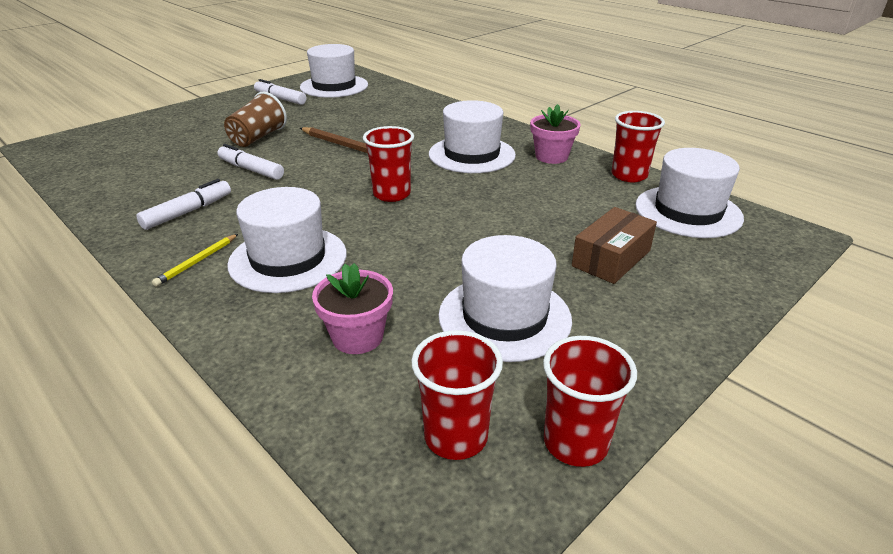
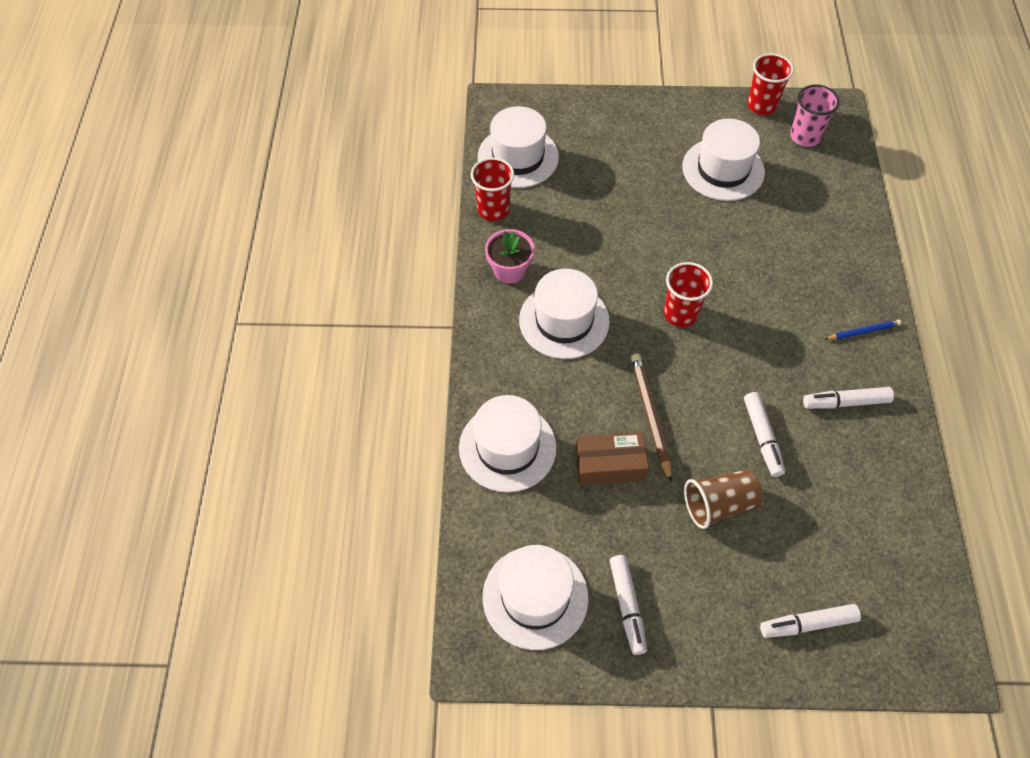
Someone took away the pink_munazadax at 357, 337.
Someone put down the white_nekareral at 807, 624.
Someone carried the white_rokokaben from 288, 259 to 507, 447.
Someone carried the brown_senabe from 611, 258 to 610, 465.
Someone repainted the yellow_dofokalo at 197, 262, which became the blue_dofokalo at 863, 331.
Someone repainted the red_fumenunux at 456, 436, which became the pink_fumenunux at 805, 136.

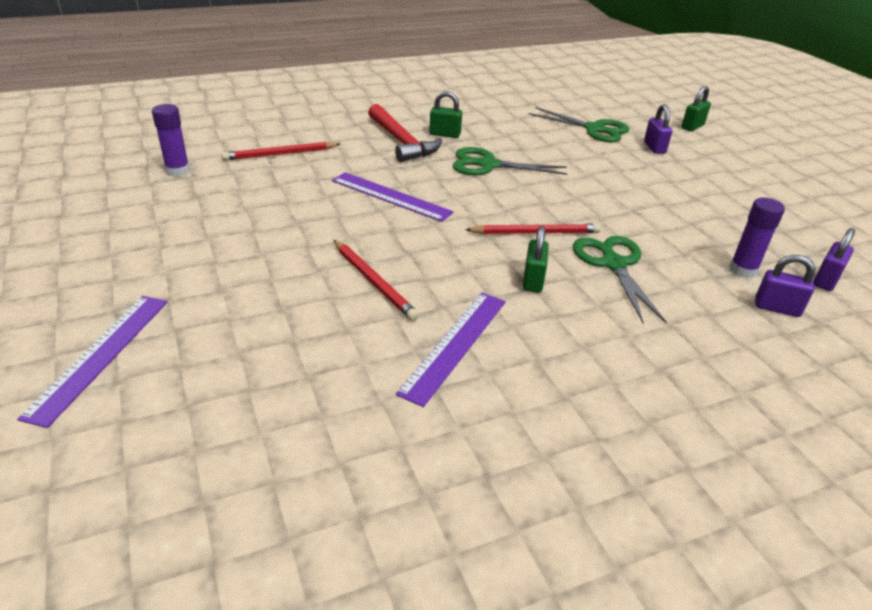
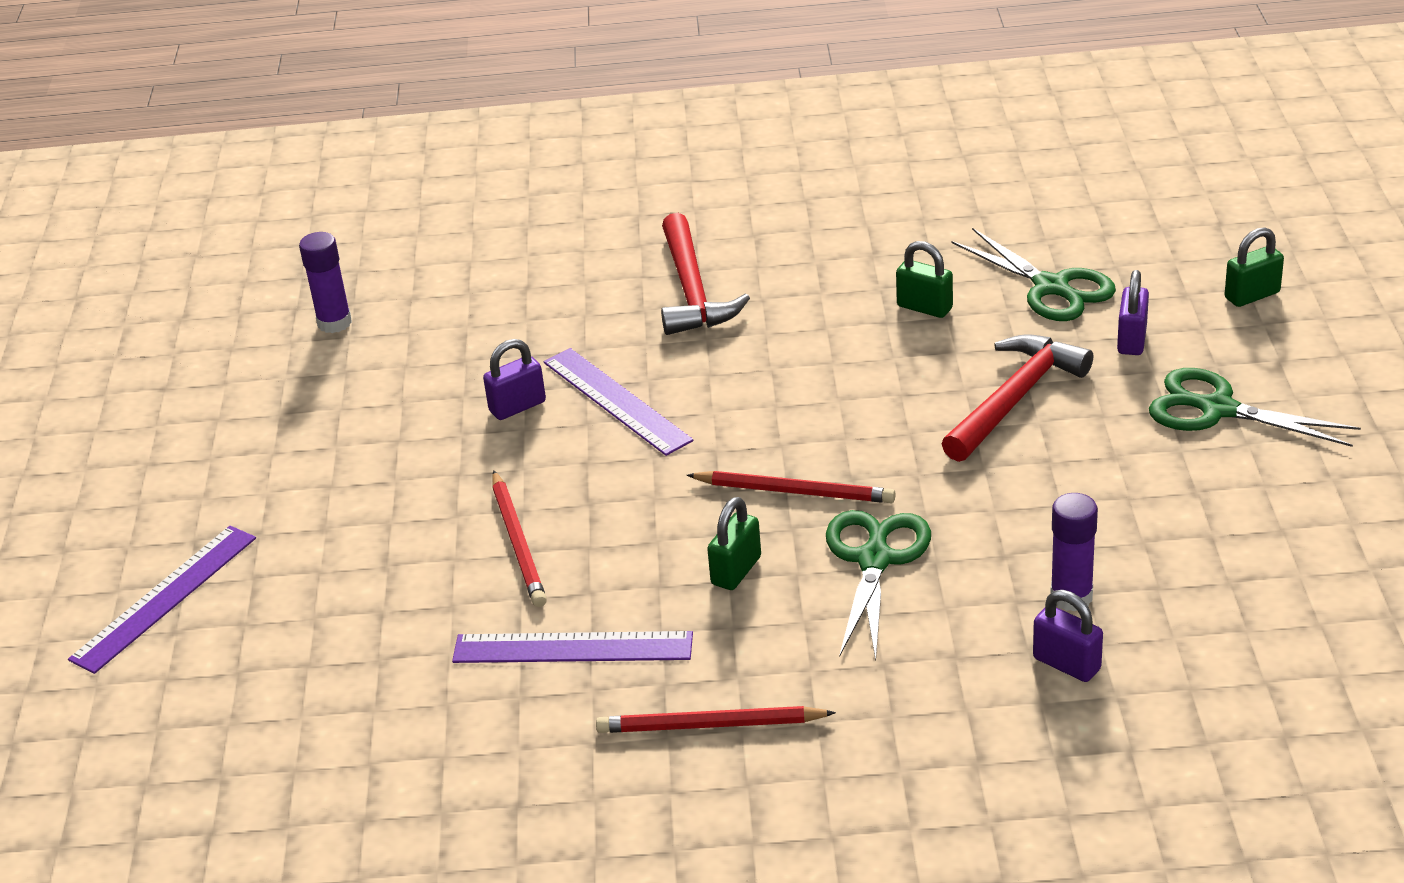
Someone put down the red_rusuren at 1015, 398.
Someone carried the red_dofokalo from 280, 154 to 710, 725.
Someone carried the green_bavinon from 445, 134 to 924, 307.
Someone carried the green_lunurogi from 488, 165 to 1216, 409.
Someone carried the purple_bavinon from 826, 280 to 517, 406.
Someone rotated the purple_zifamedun at 455, 344 by 45 degrees clockwise.

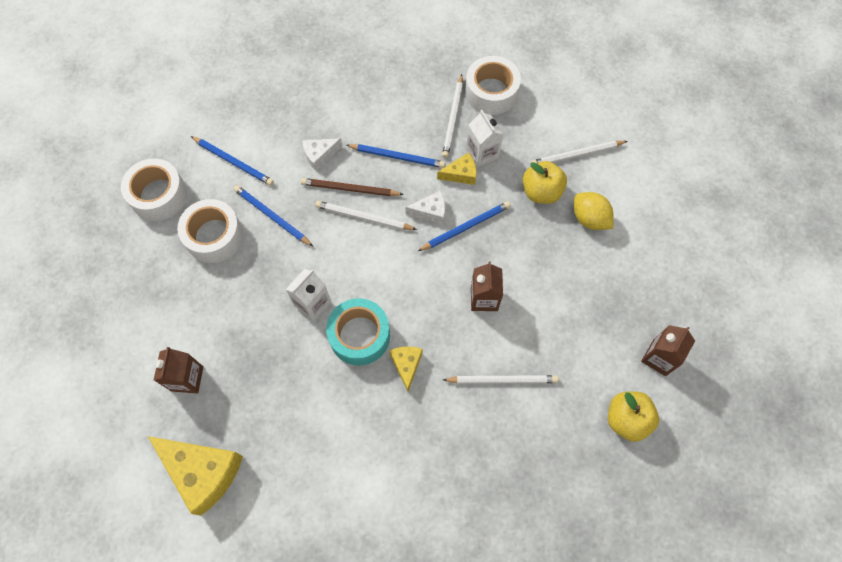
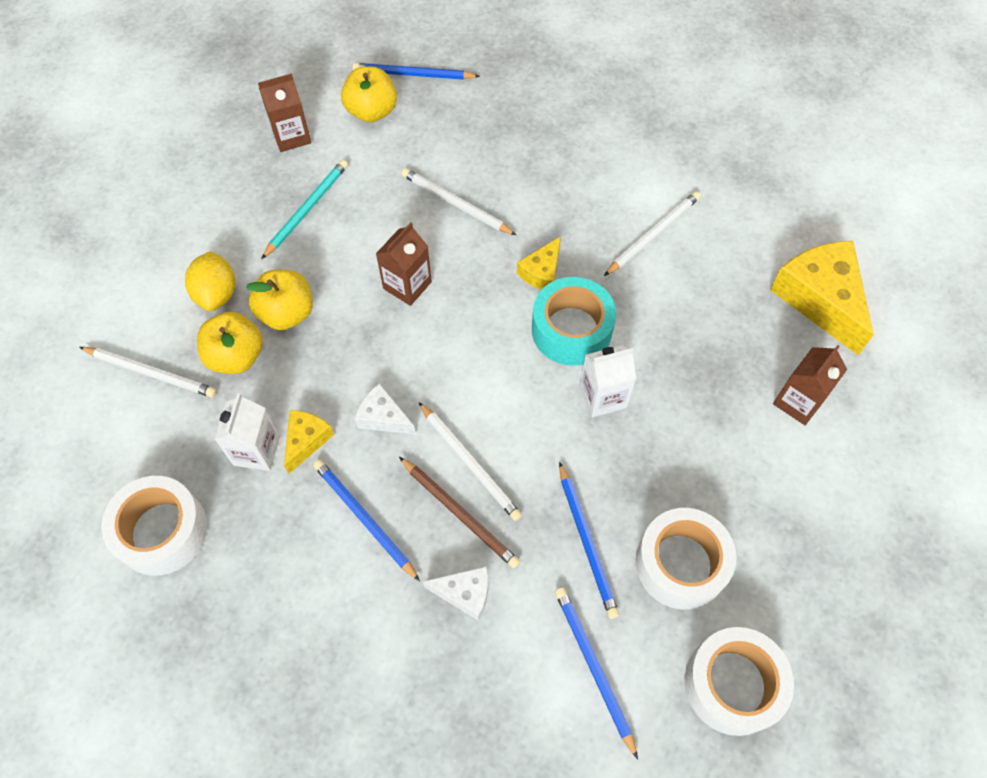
Someone put down the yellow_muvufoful at 287, 313.
Someone put down the turquoise_dofokalo at 306, 210.
Someone carried the blue_dofokalo from 465, 227 to 414, 74.
Someone carried the white_dofokalo from 453, 117 to 653, 235.
Someone rotated the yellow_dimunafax at 461, 174 by 90 degrees clockwise.

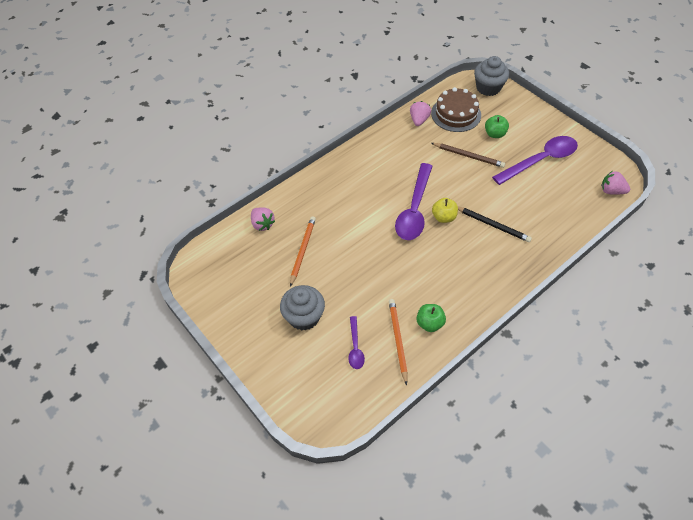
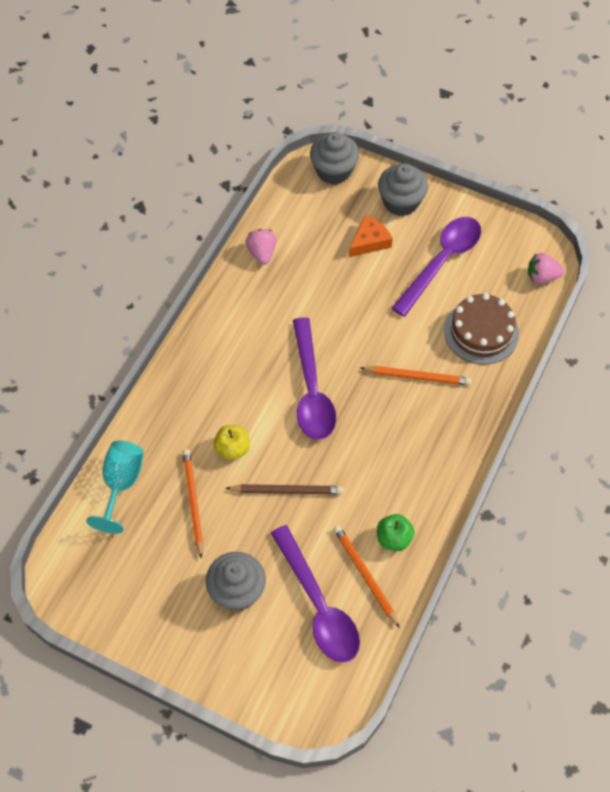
Someone put down the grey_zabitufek at 401, 202.
Someone carried the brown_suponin from 456, 114 to 481, 332.
Someone carried the brown_dofokalo from 468, 156 to 287, 490.
Someone carried the yellow_muvufoful from 443, 217 to 232, 449.
Someone swapped the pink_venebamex at 262, 224 for the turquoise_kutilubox at 121, 484.
Someone swapped the green_muvufoful at 494, 134 for the orange_dimunafax at 369, 241.
Someone repainted the black_dofokalo at 492, 225, which became the orange_dofokalo at 417, 376.
Someone scaled the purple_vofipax at 355, 347 by 2.03.

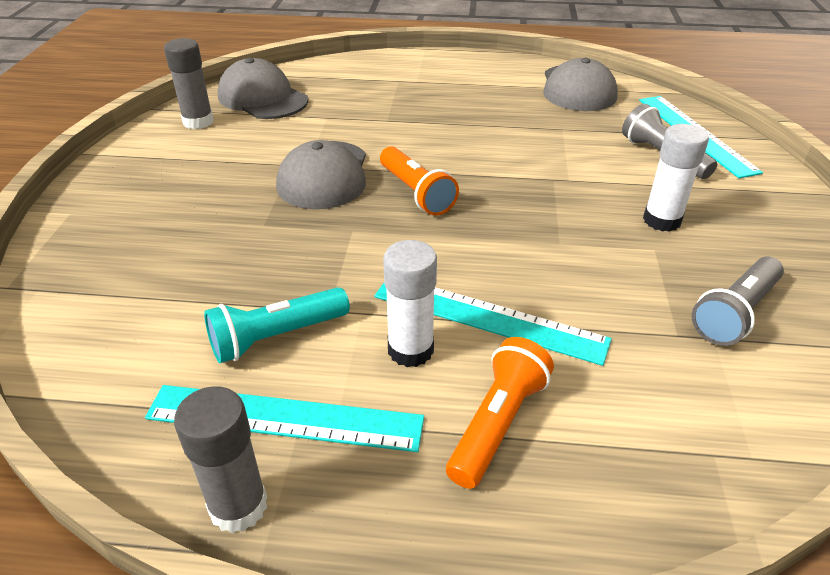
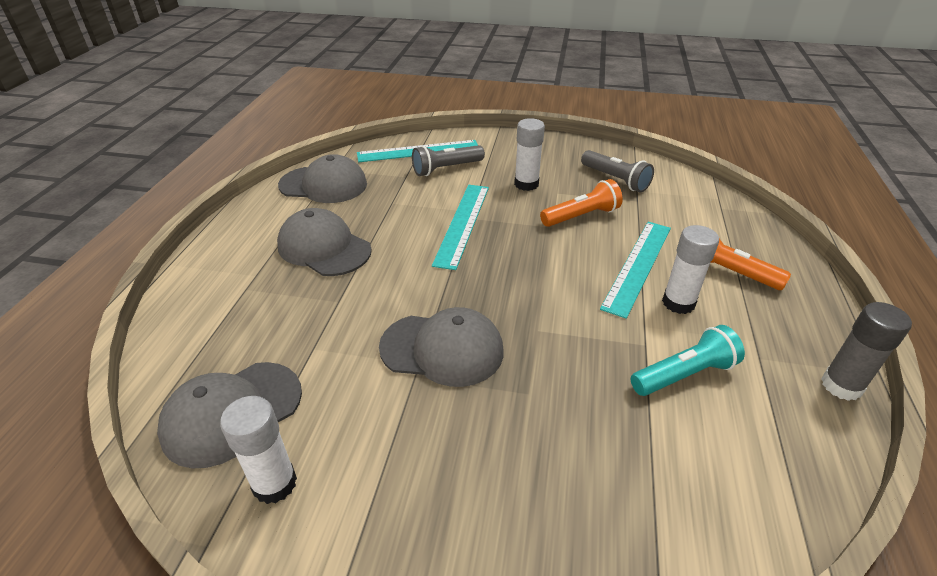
Someone put down the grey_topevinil at 324, 248.
Someone carried the turquoise_zifamedun from 285, 418 to 462, 224.
Someone carried the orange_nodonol from 416, 192 to 581, 216.
Someone repainted the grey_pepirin at 198, 122, which became the white_pepirin at 274, 483.
Someone rotated the turquoise_nodonol at 277, 337 by 90 degrees counterclockwise.

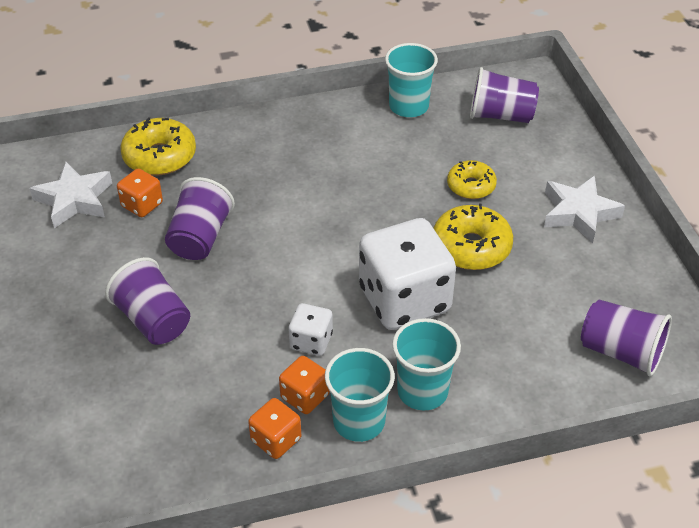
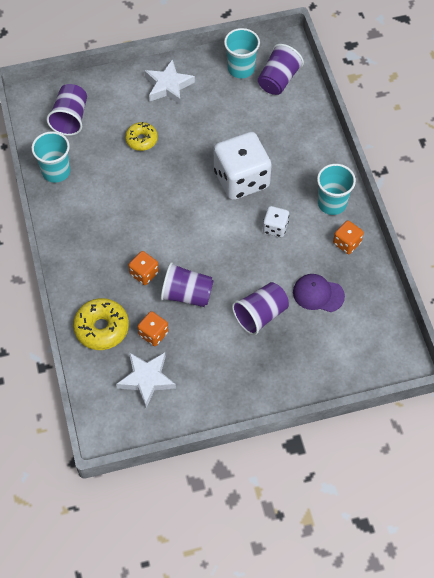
Someone took away the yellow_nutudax at 471, 247.
Someone put down the purple_topevinil at 318, 294.
Someone carried the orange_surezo from 305, 396 to 144, 273.
Someone carried the turquoise_fumenunux from 422, 391 to 241, 68.

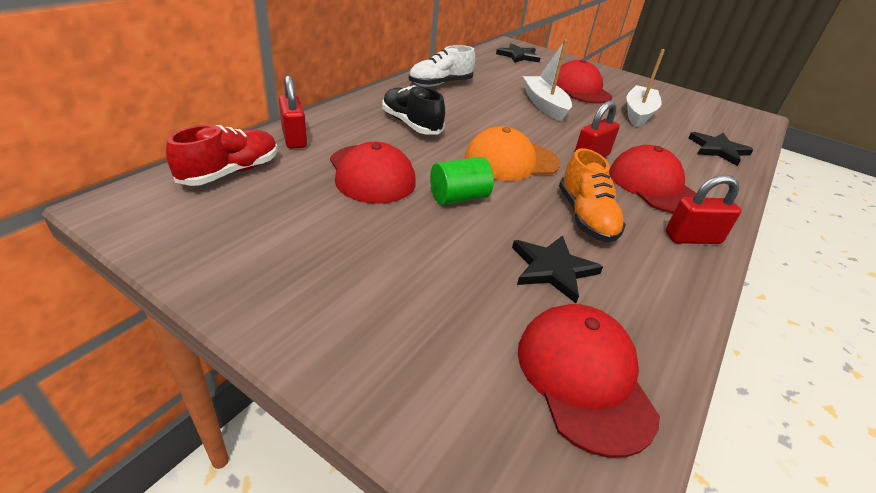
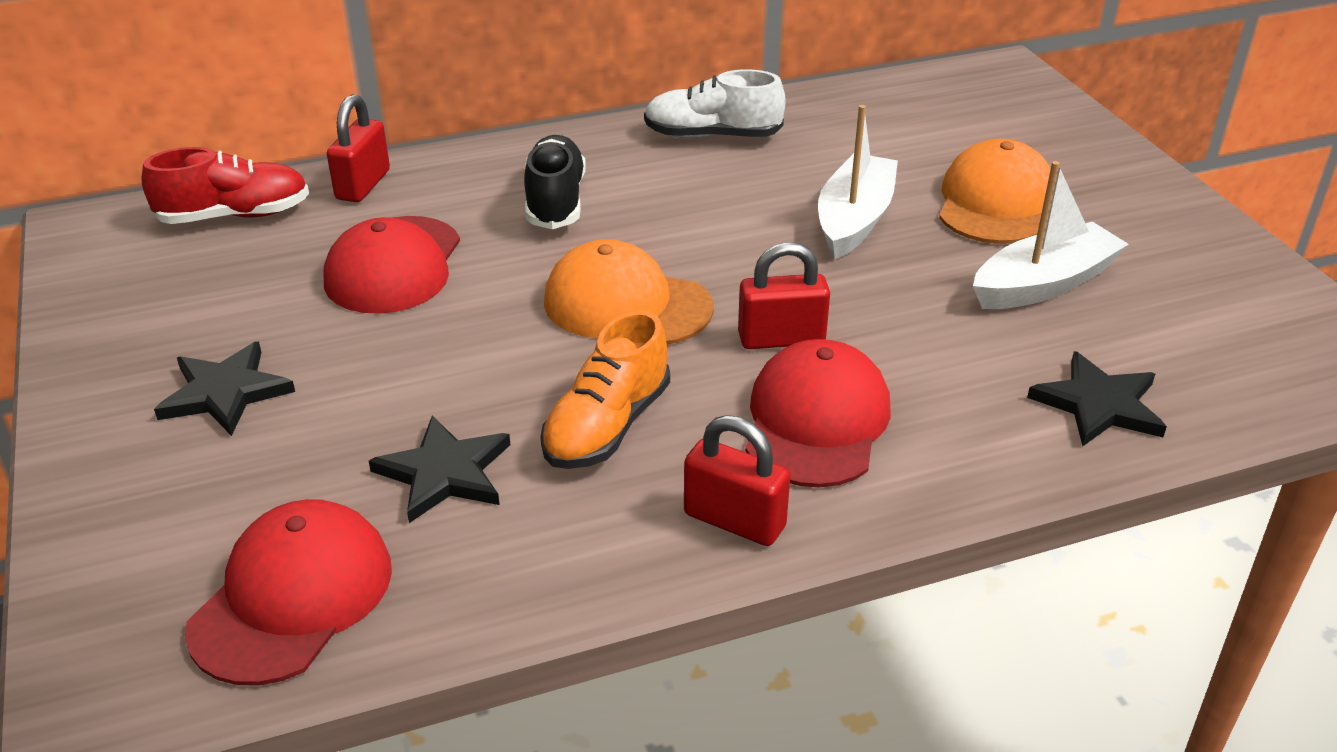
Someone took away the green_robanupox at 458, 198.
Someone carried the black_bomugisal from 518, 56 to 225, 392.
Someone repainted the red_topevinil at 580, 89, which became the orange_topevinil at 995, 203.

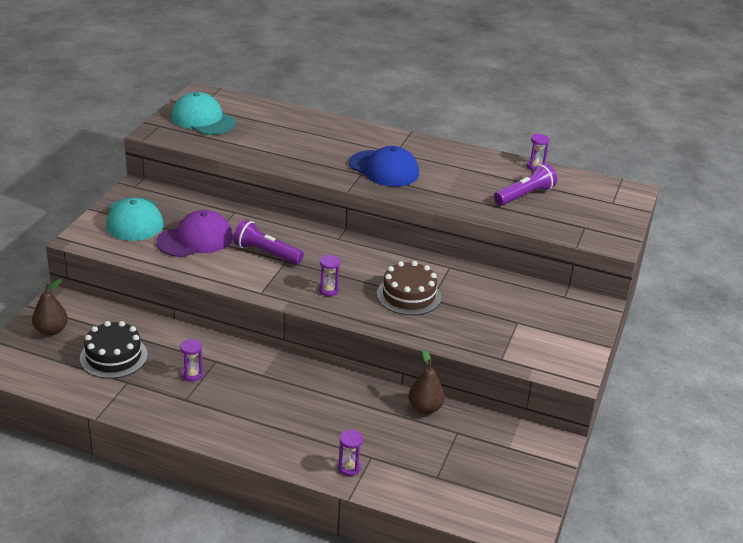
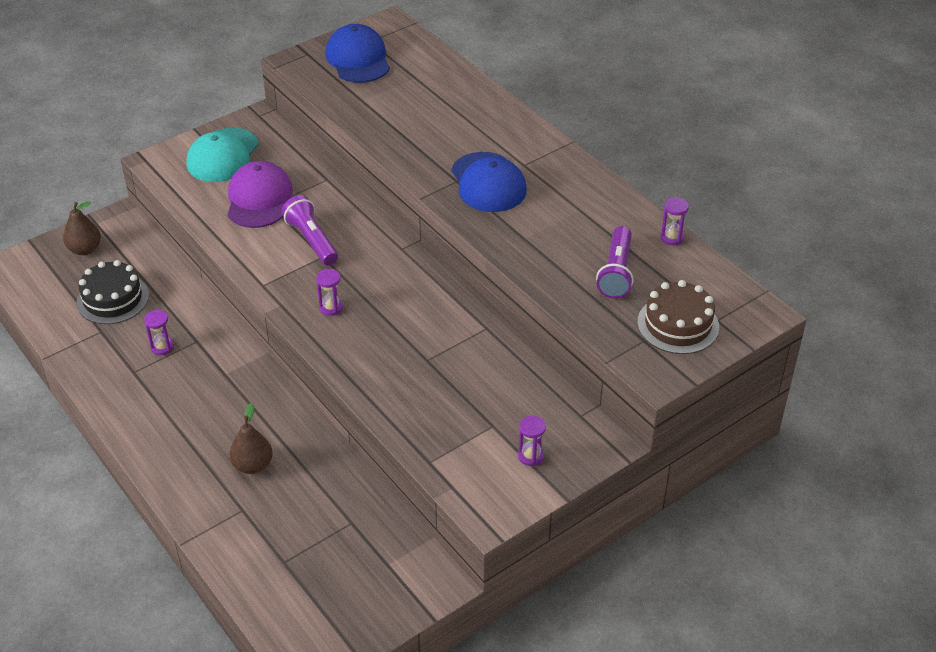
Someone carried the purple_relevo from 349, 468 to 531, 456.
Someone carried the brown_suponin from 408, 295 to 678, 324.
Someone carried the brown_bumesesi from 425, 408 to 253, 465.
Someone repainted the turquoise_topevinil at 203, 119, which became the blue_topevinil at 358, 59.
Someone rotated the purple_topevinil at 195, 239 by 90 degrees counterclockwise.
Someone rotated the purple_nodonol at 525, 195 by 105 degrees clockwise.

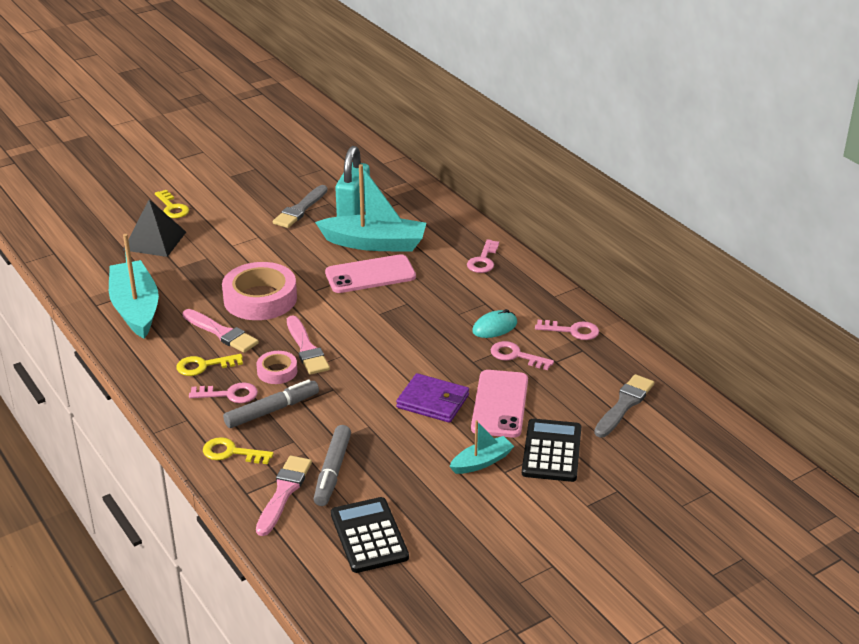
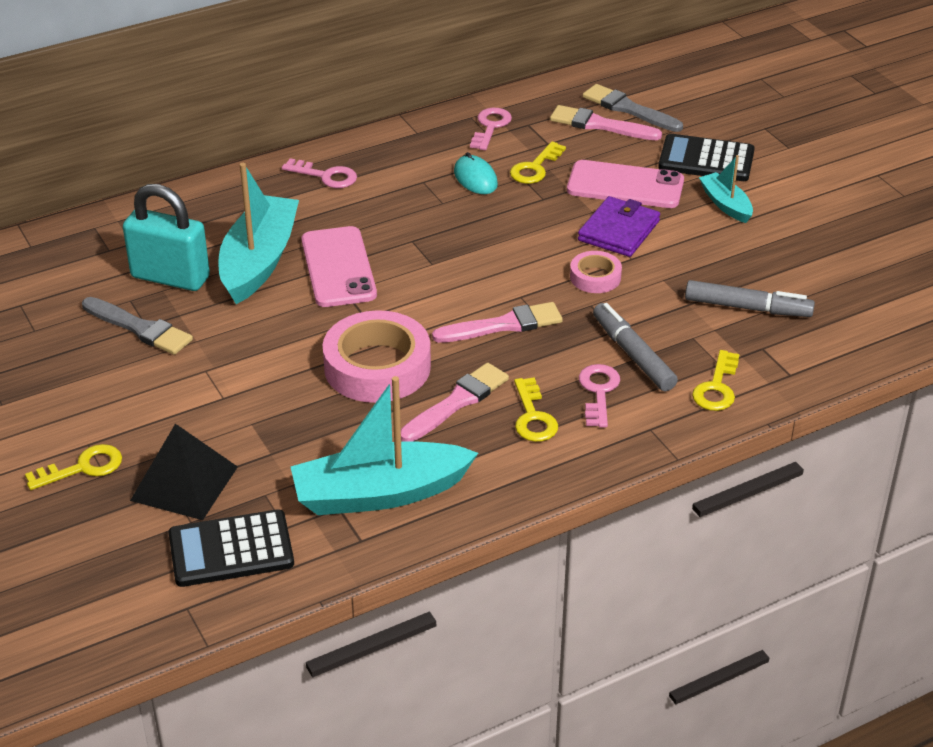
Someone carried the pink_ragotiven from 277, 371 to 595, 277.
Someone carried the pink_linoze from 284, 492 to 600, 125.
Someone carried the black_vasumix from 369, 536 to 231, 550.
Someone repainted the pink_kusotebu at 516, 356, which became the yellow_kusotebu at 535, 168.

